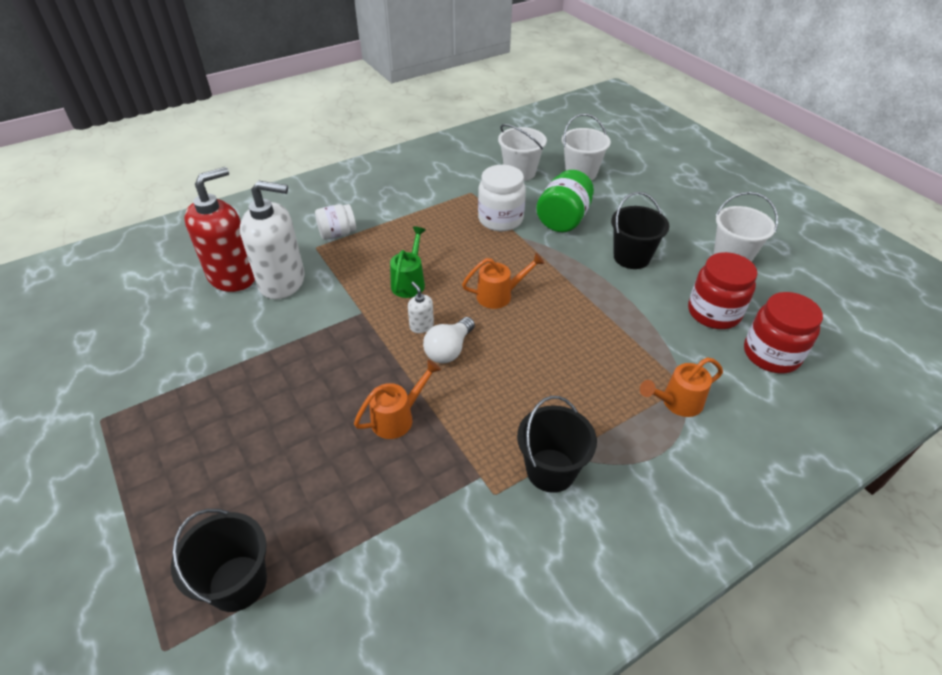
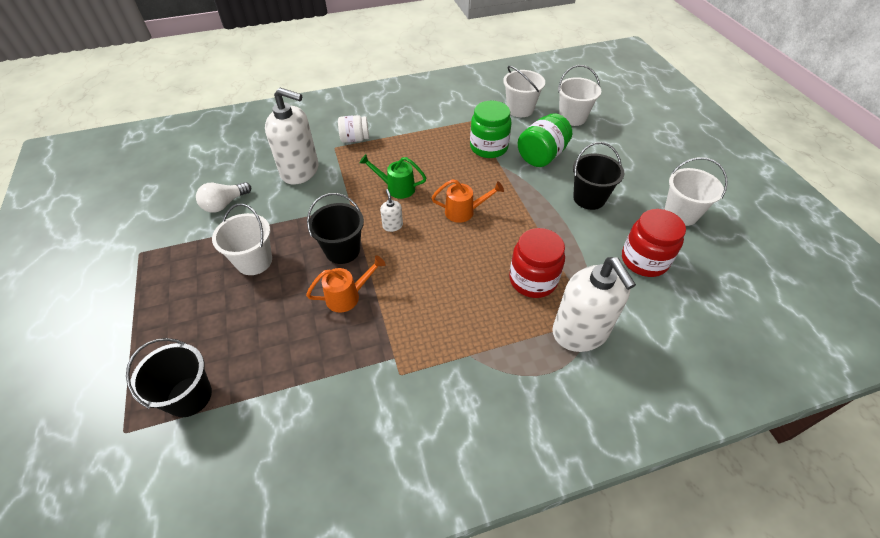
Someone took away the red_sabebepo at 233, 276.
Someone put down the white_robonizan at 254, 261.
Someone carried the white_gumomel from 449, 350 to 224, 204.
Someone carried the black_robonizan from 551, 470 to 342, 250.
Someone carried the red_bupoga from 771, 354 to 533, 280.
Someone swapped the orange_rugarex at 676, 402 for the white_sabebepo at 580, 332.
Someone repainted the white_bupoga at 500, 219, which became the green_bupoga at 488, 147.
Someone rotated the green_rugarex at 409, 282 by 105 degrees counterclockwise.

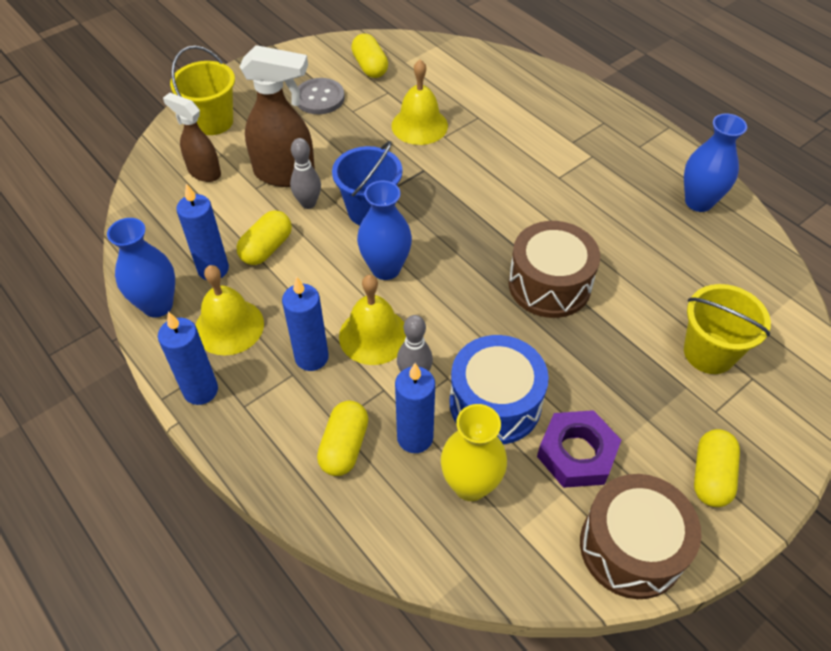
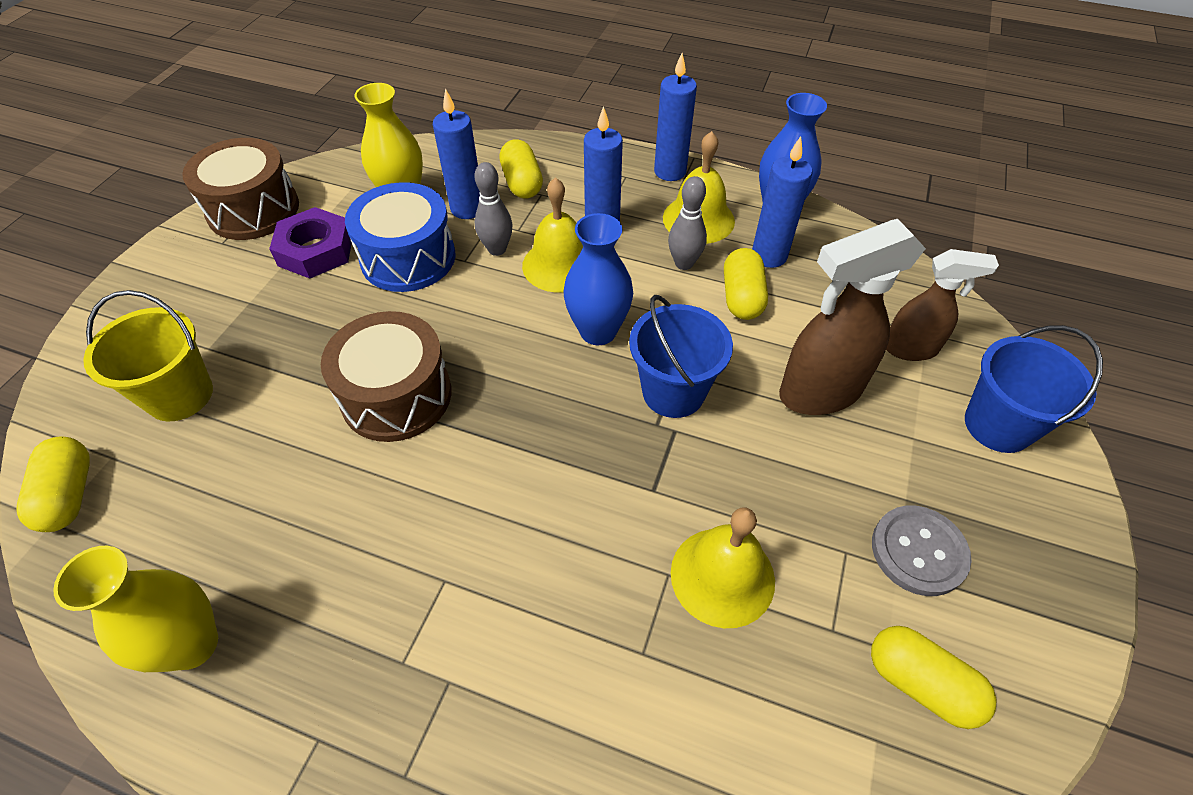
Someone carried the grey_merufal from 308, 203 to 684, 263.
Someone carried the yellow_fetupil from 711, 476 to 69, 495.
Someone repainted the yellow_robonizan at 213, 121, which became the blue_robonizan at 998, 425.
Someone repainted the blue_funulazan at 698, 202, which became the yellow_funulazan at 192, 644.

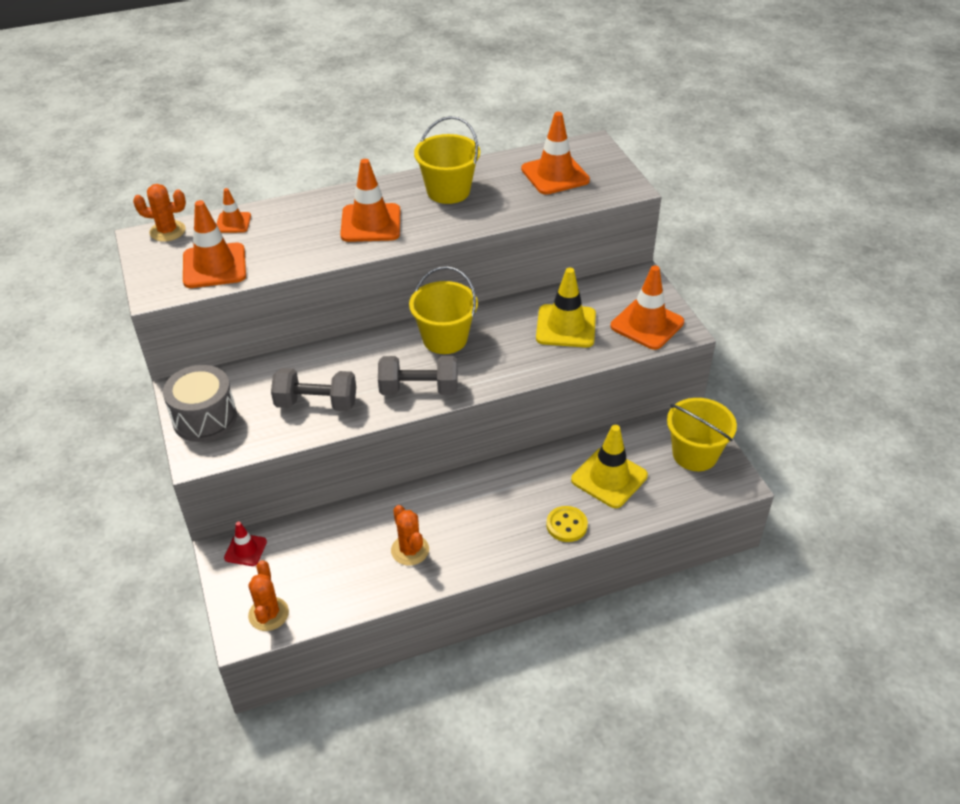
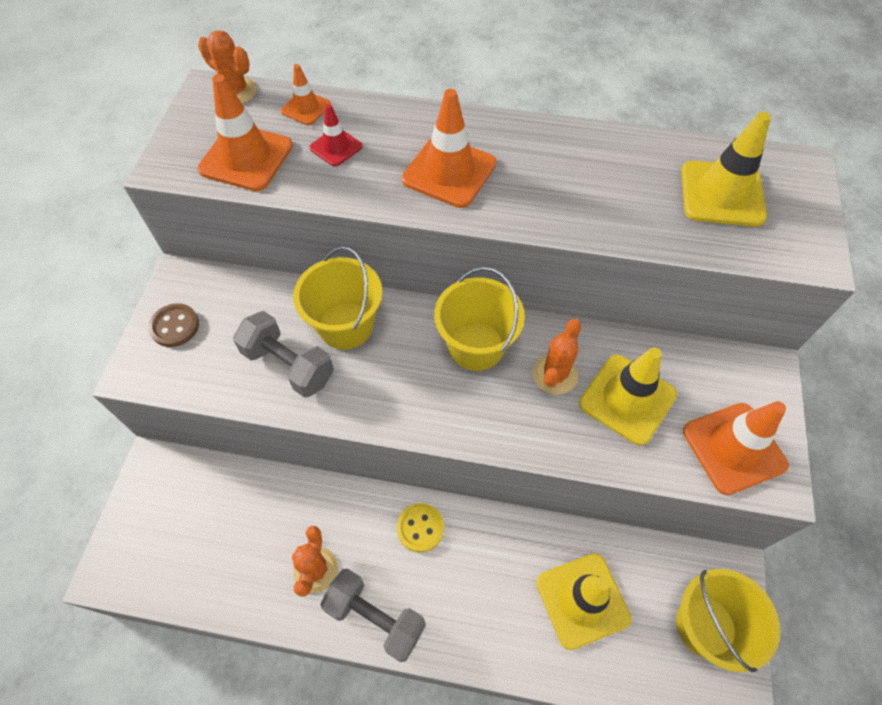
Someone carried the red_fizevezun from 245, 550 to 336, 147.
Someone carried the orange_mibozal from 268, 614 to 555, 374.
Someone carried the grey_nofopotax from 419, 389 to 375, 618.
Someone carried the yellow_robonizan from 448, 191 to 346, 326.
Someone carried the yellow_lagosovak from 566, 525 to 420, 528.
Someone swapped the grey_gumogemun at 205, 418 for the brown_lagosovak at 175, 326.
Someone repainted the orange_fizevezun at 555, 175, which became the yellow_fizevezun at 722, 194.

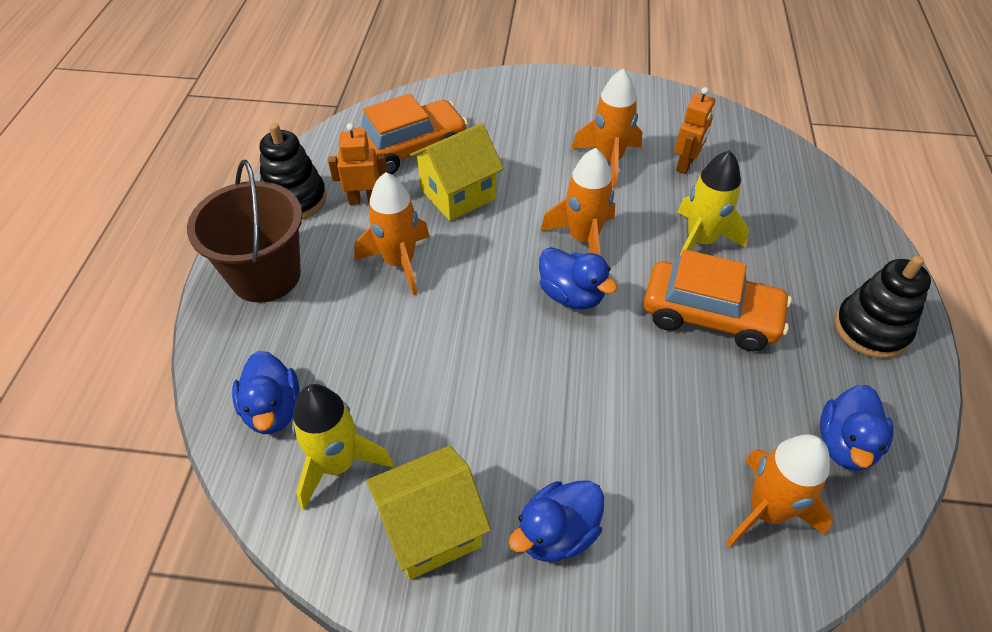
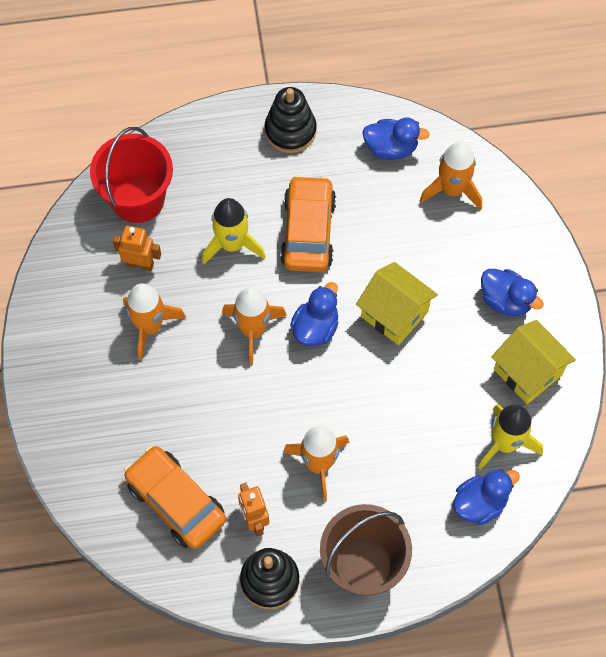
Someone put down the red_robonizan at 138, 199.
Someone carried the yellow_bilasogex from 458, 194 to 394, 314.

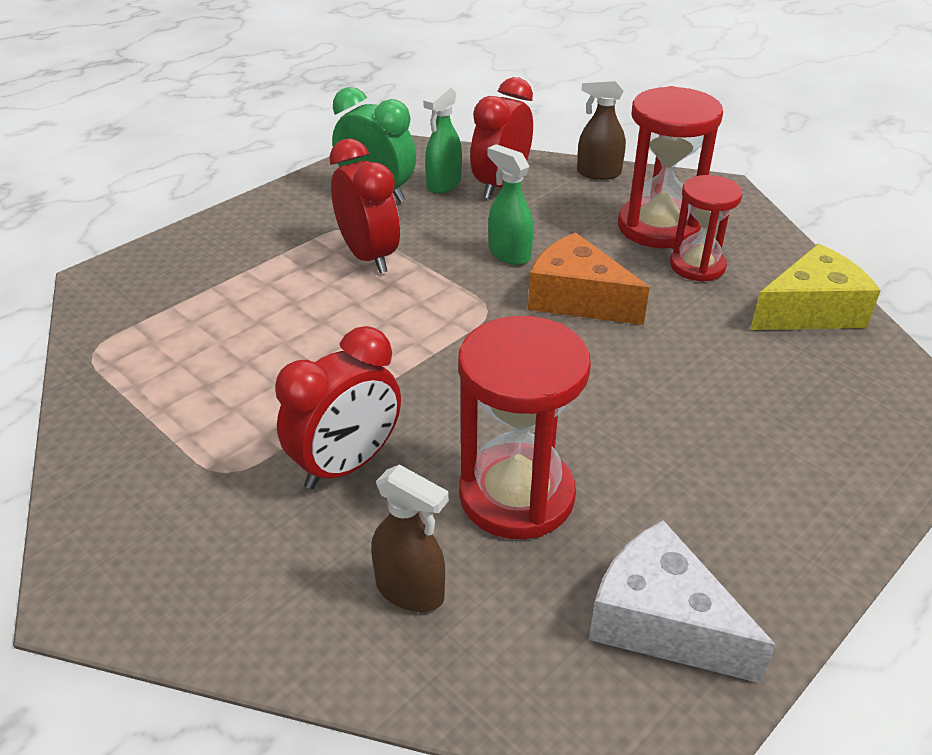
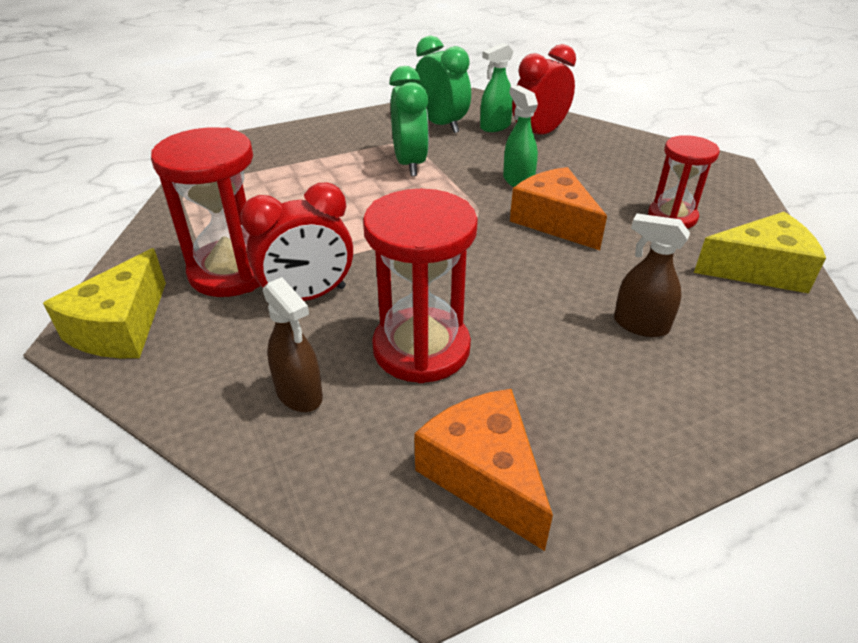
Someone put down the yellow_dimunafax at 121, 327.
Someone carried the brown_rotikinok from 598, 173 to 640, 325.
Someone carried the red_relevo from 658, 227 to 232, 271.
Someone repainted the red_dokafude at 369, 256, which became the green_dokafude at 410, 164.
Someone repainted the white_dimunafax at 661, 622, which became the orange_dimunafax at 484, 475.

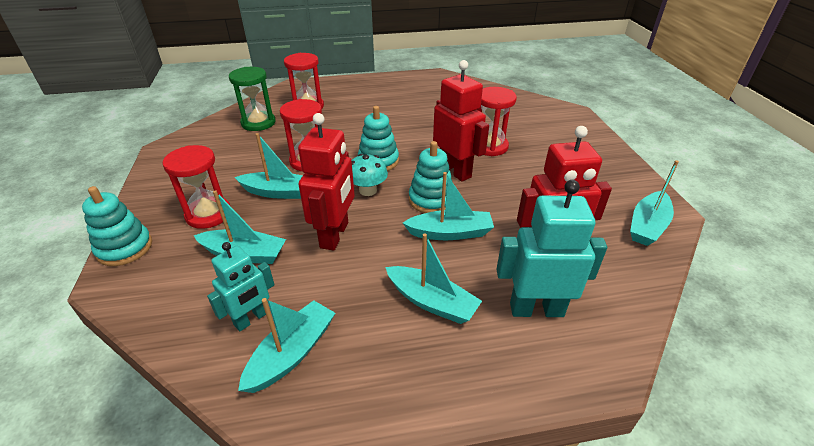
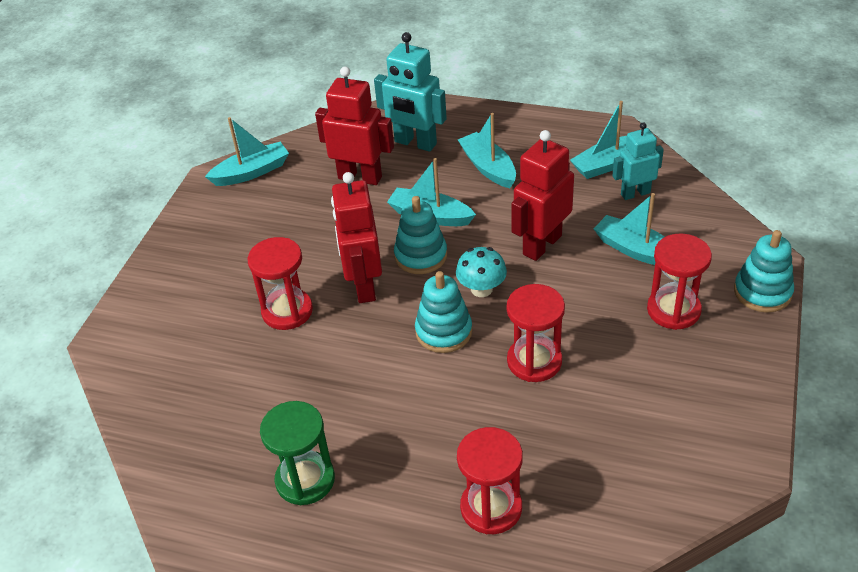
Someone took away the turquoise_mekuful at 279, 192.
Someone carried the green_relevo from 258, 123 to 305, 480.

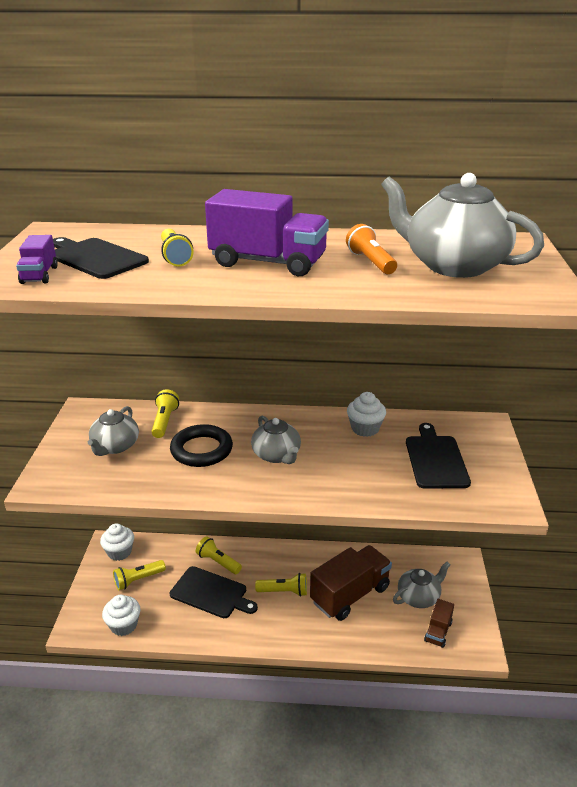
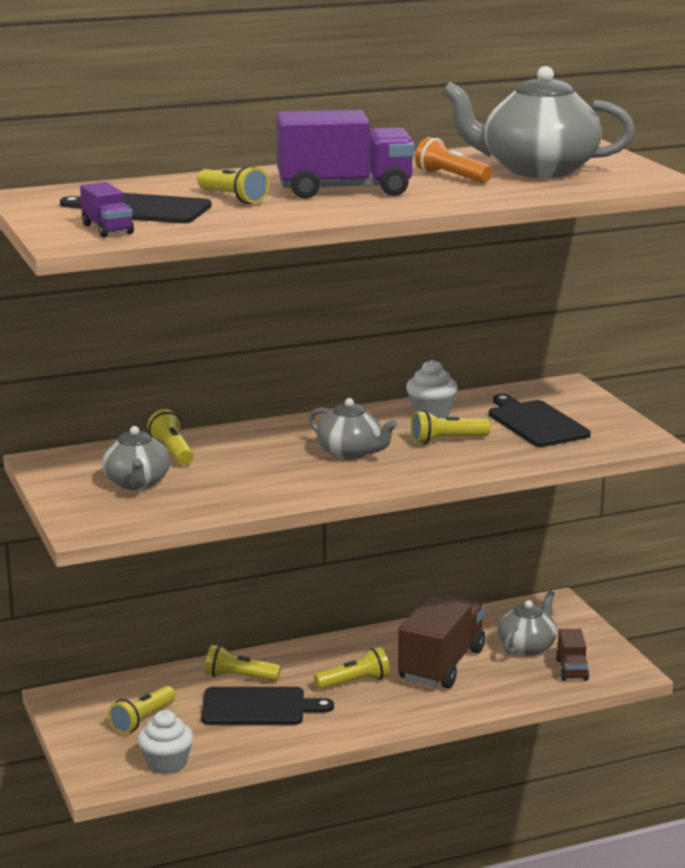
Someone took away the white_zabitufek at 119, 552.
Someone took away the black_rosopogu at 201, 450.
Someone put down the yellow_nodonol at 447, 440.

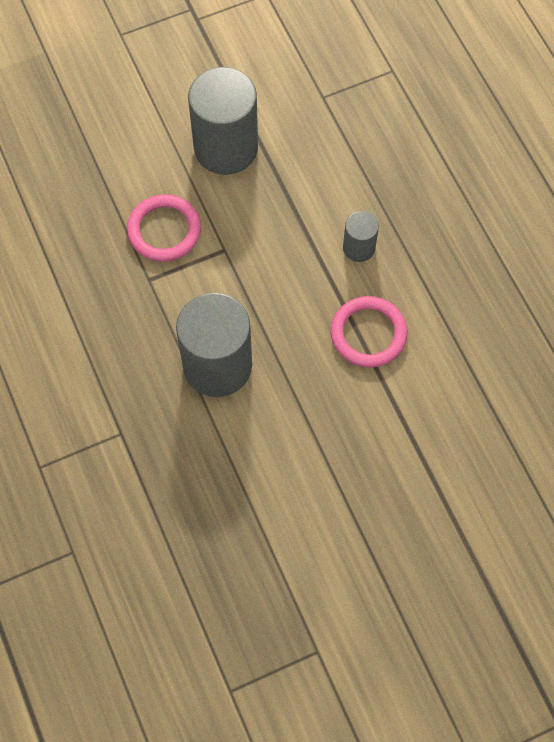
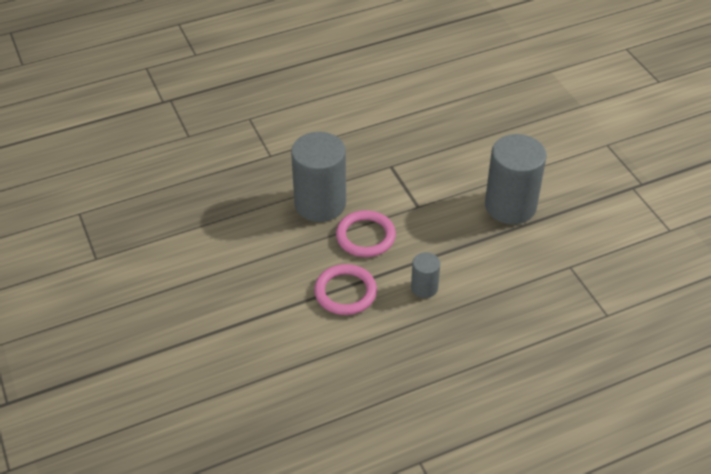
Someone carried the pink_rosopogu from 164, 230 to 365, 236.

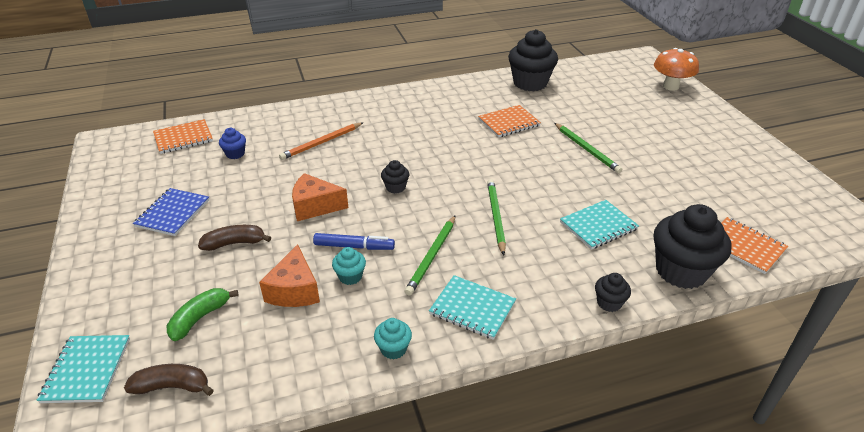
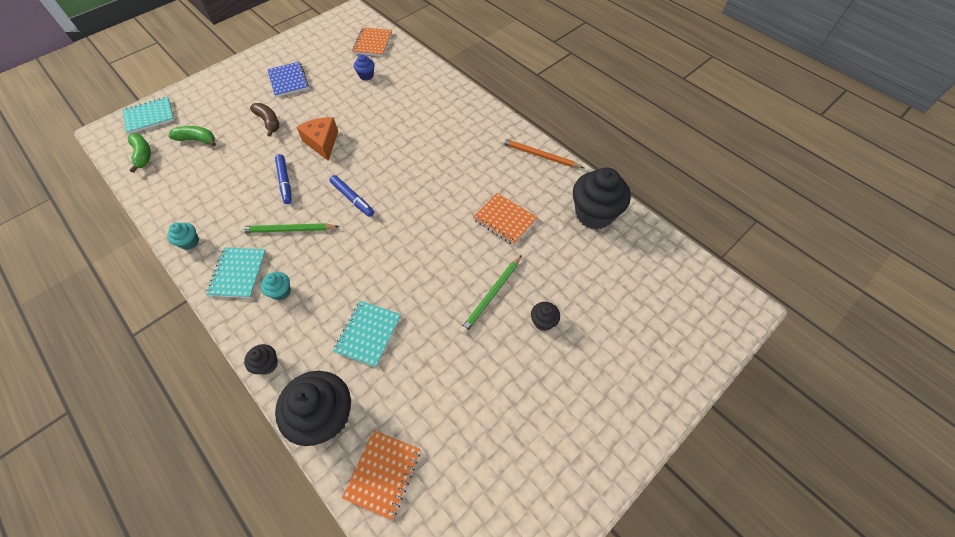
Someone took away the orange_dimunafax at 294, 290.
Someone took away the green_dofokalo at 495, 217.
Someone took away the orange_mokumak at 670, 86.
Someone put down the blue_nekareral at 352, 199.
Someone carried the orange_dofokalo from 321, 143 to 539, 155.
Someone carried the turquoise_zabitufek from 350, 276 to 281, 292.
Someone carried the black_zabitufek from 395, 187 to 543, 322.
Someone repainted the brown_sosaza at 172, 386, which became the green_sosaza at 143, 155.
Someone rotated the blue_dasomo at 173, 213 by 75 degrees clockwise.
Someone rotated the orange_dasomo at 183, 138 by 60 degrees clockwise.
Someone rotated the turquoise_dasomo at 598, 226 by 75 degrees clockwise.

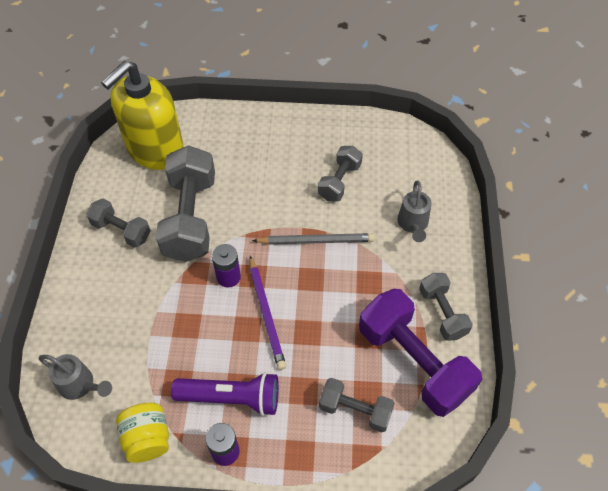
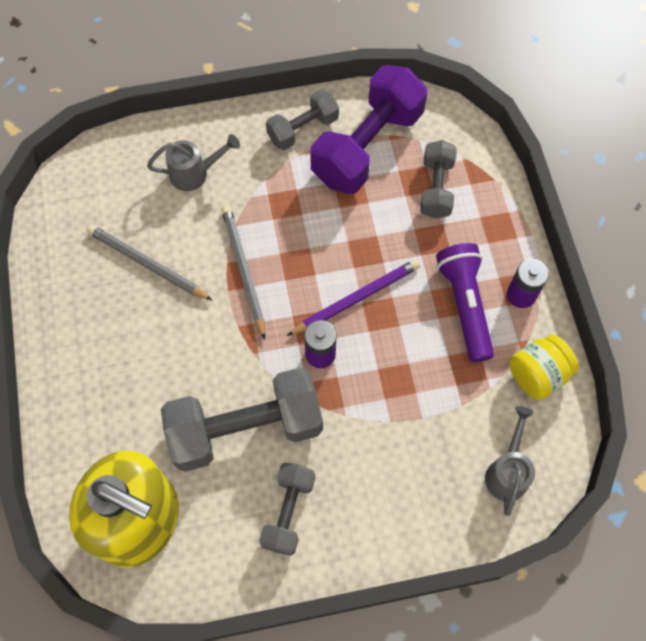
Someone swapped the grey_nofopotax at 339, 181 for the grey_dofokalo at 147, 264.

